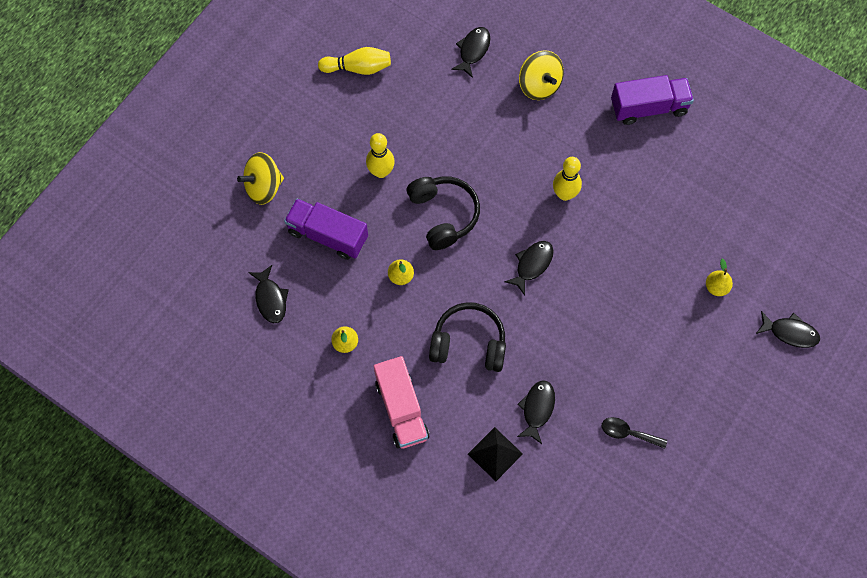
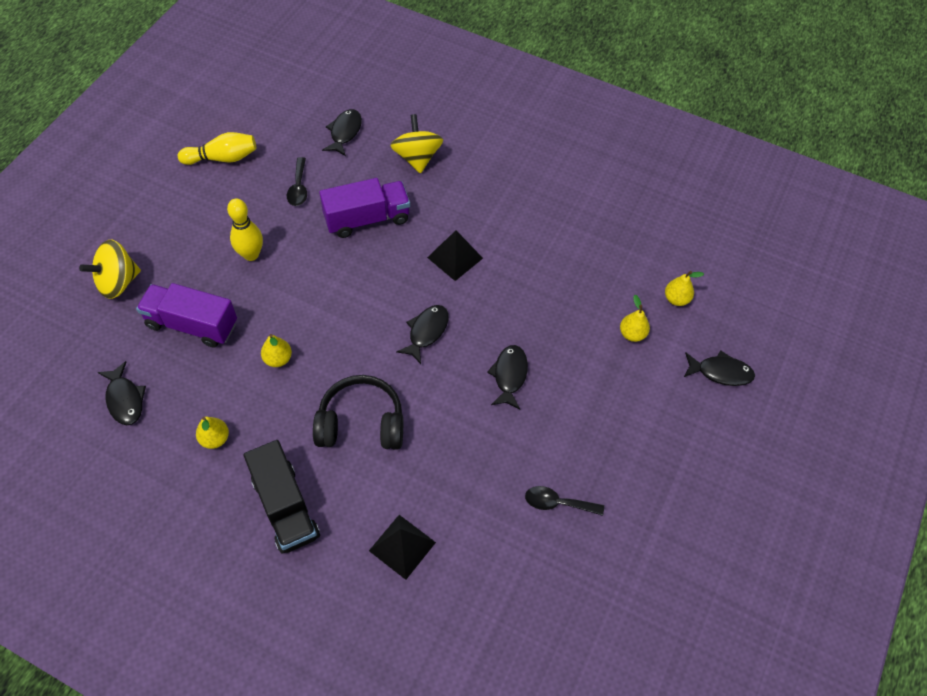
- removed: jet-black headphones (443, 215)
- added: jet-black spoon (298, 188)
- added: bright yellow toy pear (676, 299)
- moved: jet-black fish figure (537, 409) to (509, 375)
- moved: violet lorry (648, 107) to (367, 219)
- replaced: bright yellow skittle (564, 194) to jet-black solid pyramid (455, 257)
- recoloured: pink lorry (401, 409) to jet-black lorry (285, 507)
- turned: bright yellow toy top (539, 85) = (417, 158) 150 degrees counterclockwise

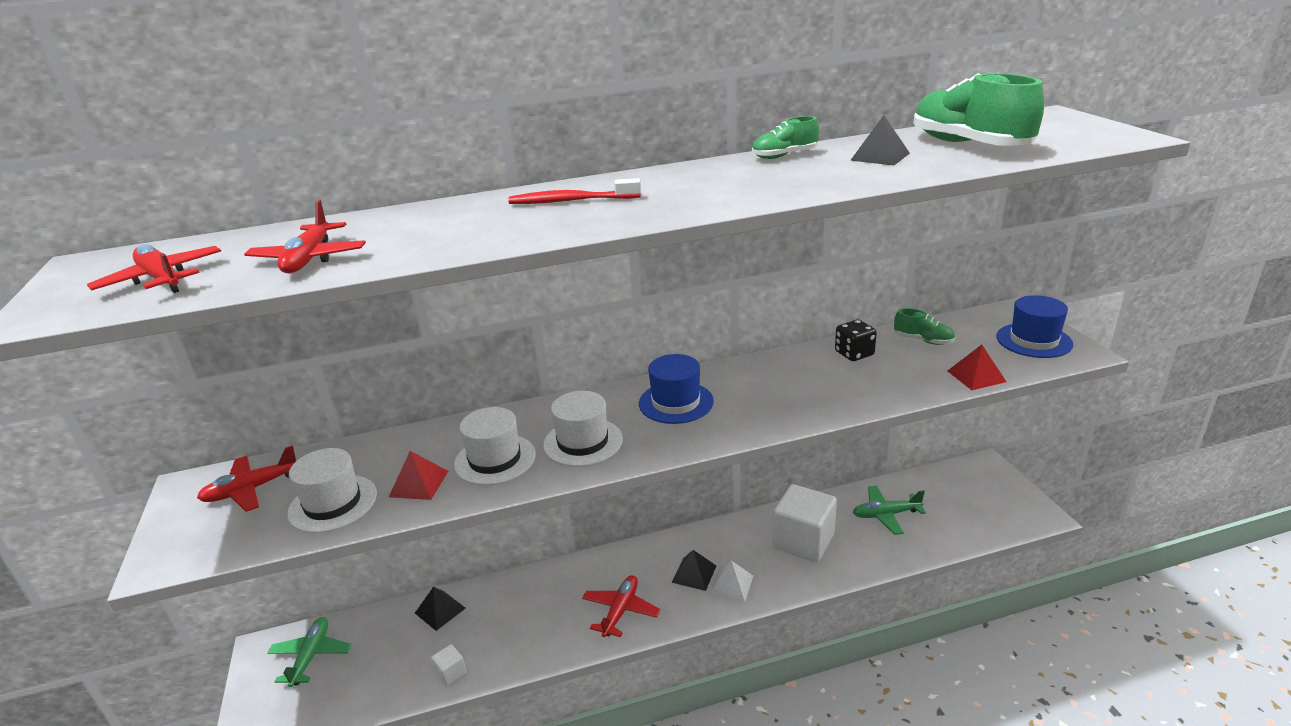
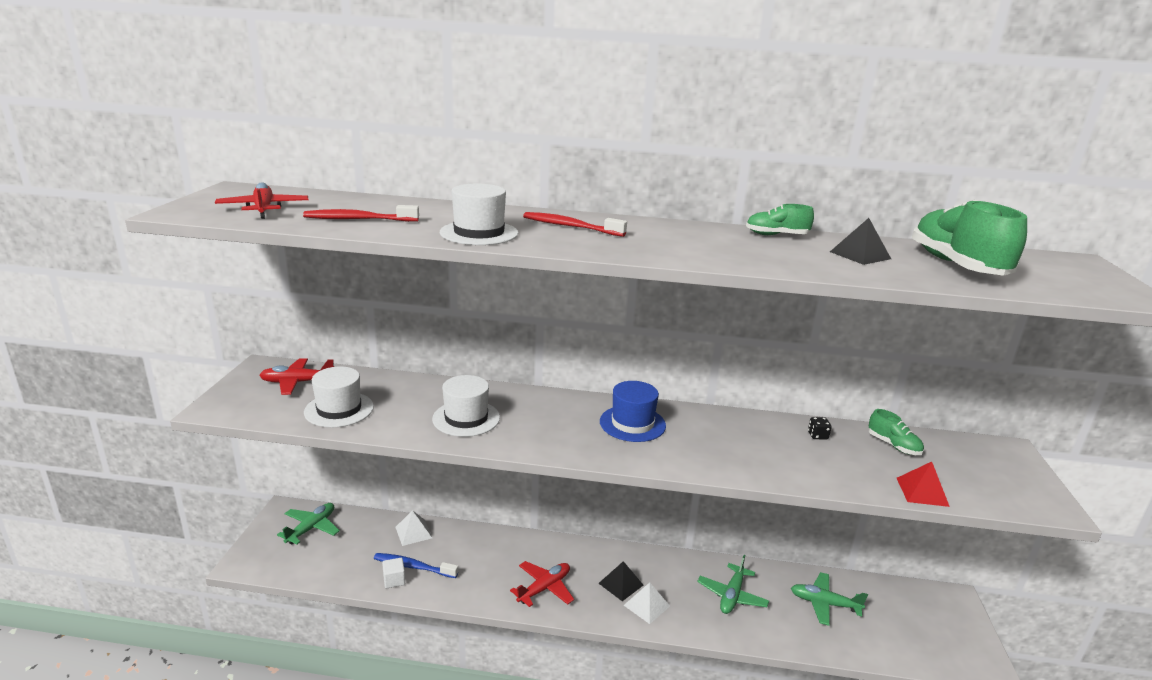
- removed: scarlet solid pyramid (418, 484)
- removed: royal blue hat (1034, 340)
- added: royal blue tooth brush (413, 567)
- moved: snow-white hat (583, 442) to (479, 233)
- replaced: scarlet aeroplane (309, 259) to scarlet tooth brush (358, 219)
- replaced: snow-white block (803, 541) to green aeroplane (732, 595)
- recoloured: jet-black solid pyramid (440, 610) to snow-white solid pyramid (413, 532)
- resized: jet-black dice (854, 354) = (817, 435) x0.60

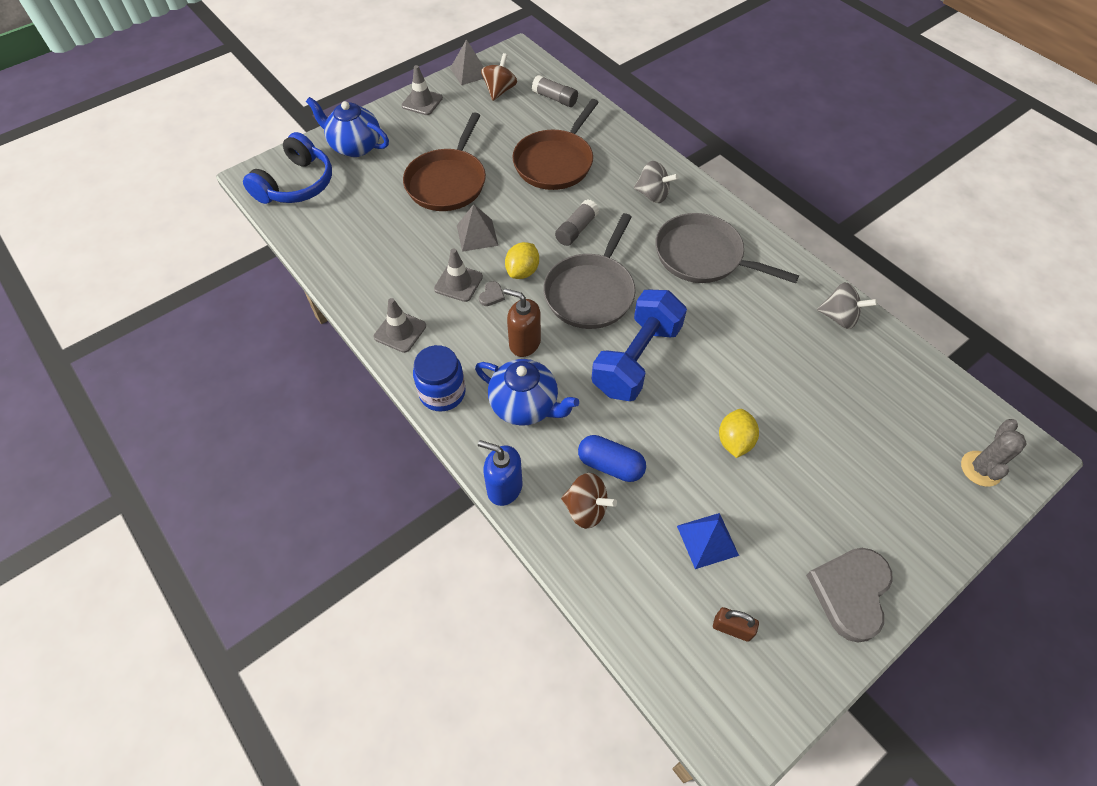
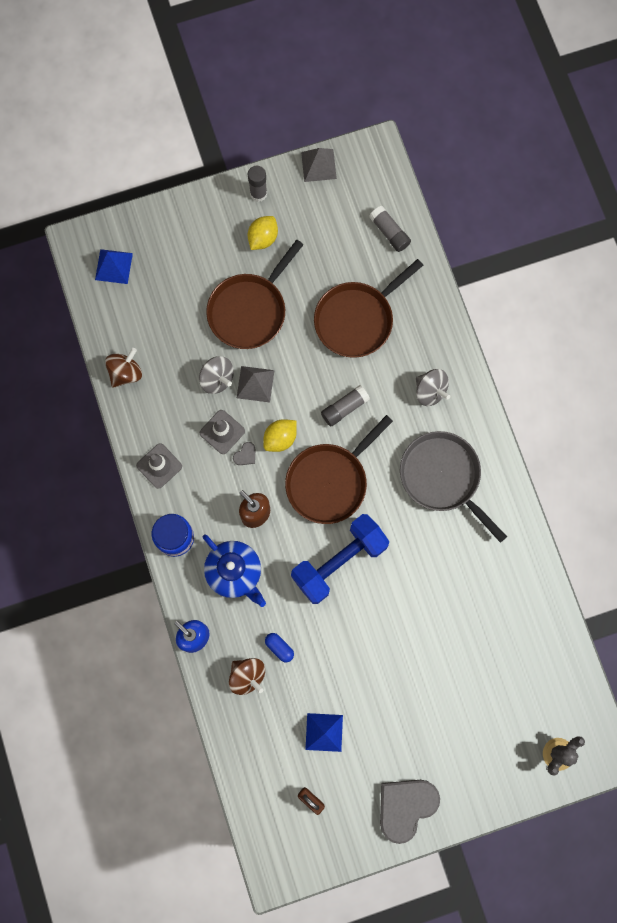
- removed: royal blue china teapot (355, 146)
- moved: russet toy top (499, 90) to (125, 373)
- moved: bright yellow toy lemon (734, 441) to (263, 238)
- moved: ash-grey toy top (839, 317) to (217, 379)
- replaced: royal blue headphones (296, 184) to royal blue solid pyramid (114, 266)
- replaced: ash-grey traffic cone (422, 102) to ash-grey glue stick (258, 193)
- recoloured: ash-grey frying pan (591, 292) to russet frying pan (329, 481)
- resized: royal blue pill (610, 465) = (279, 647) x0.63

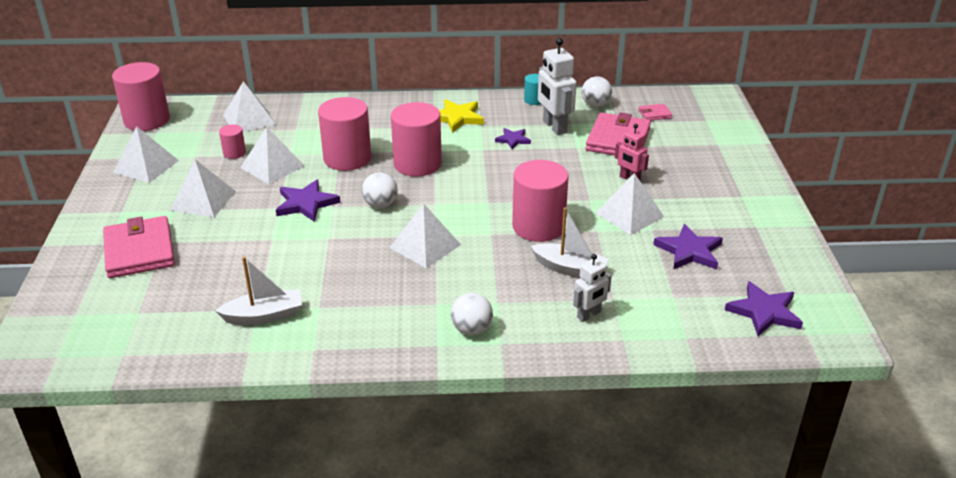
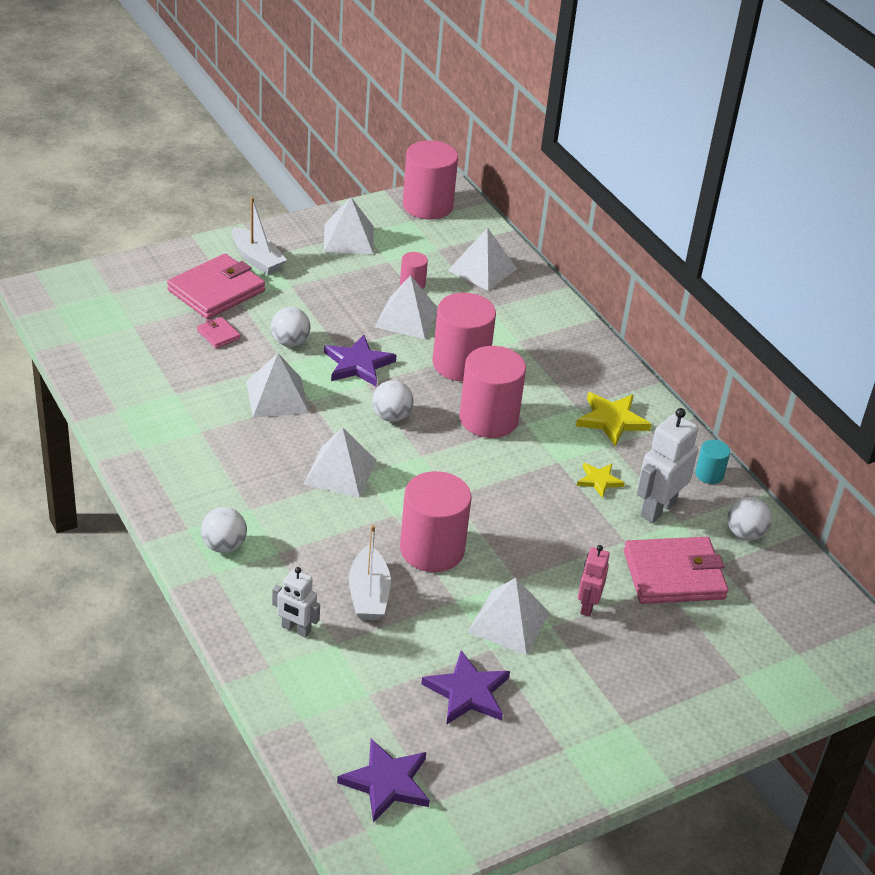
- added: snow-white play ball (290, 342)
- moved: snow-white solid pyramid (203, 200) to (277, 397)
- moved: snow-white sailboat (264, 316) to (257, 259)
- moved: pink billfold (654, 114) to (218, 334)
- recoloured: violet star (513, 140) to bright yellow star (599, 481)

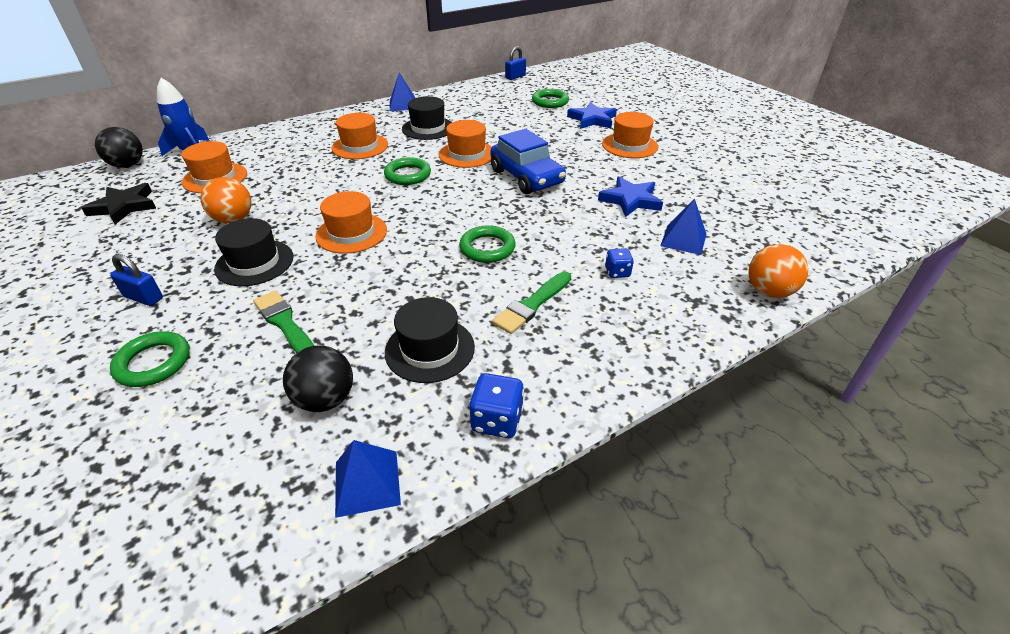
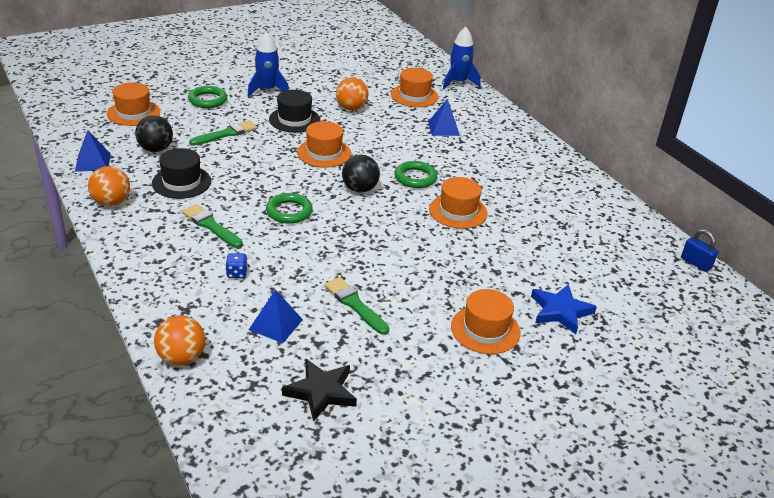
- removed: jet-black hat (428, 128)
- removed: royal blue toy car (526, 177)
- removed: green ring (550, 102)
- moved: jet-black star (124, 206) to (321, 392)
- moved: jet-black play ball (128, 165) to (360, 189)
- moved: orange-coloured hat (360, 146) to (133, 113)
- moved: royal blue solid pyramid (403, 105) to (443, 128)
- replaced: royal blue small lock (144, 297) to royal blue rocket (267, 90)
- replaced: royal blue dice (497, 420) to orange-coloured play ball (111, 202)
- replaced: royal blue star (630, 200) to green brush (355, 304)

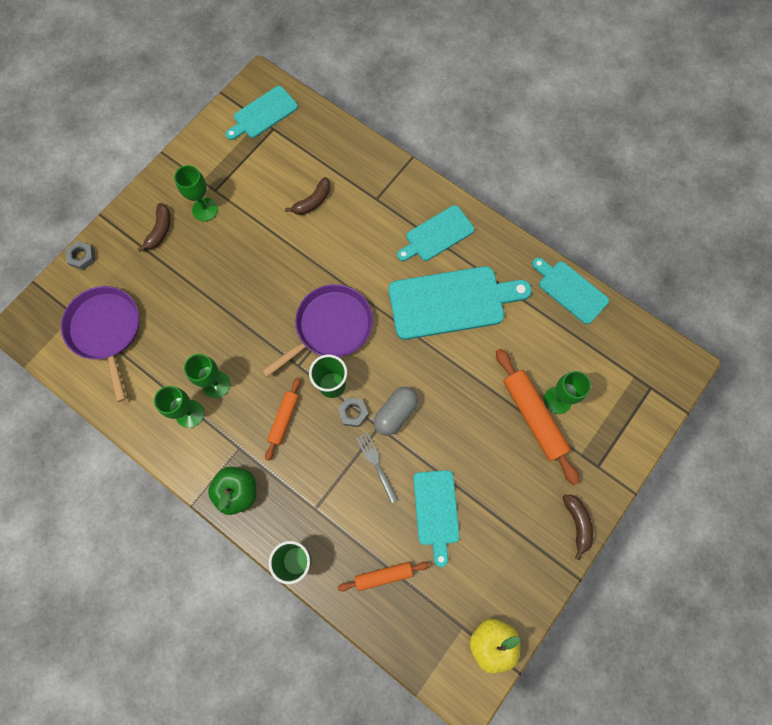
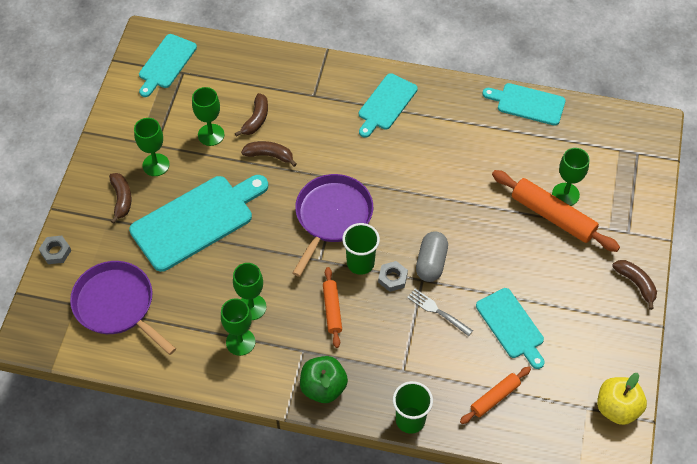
- added: green chalice (211, 135)
- added: russet banana fruit (269, 155)
- moved: teal bread board (452, 302) to (197, 220)

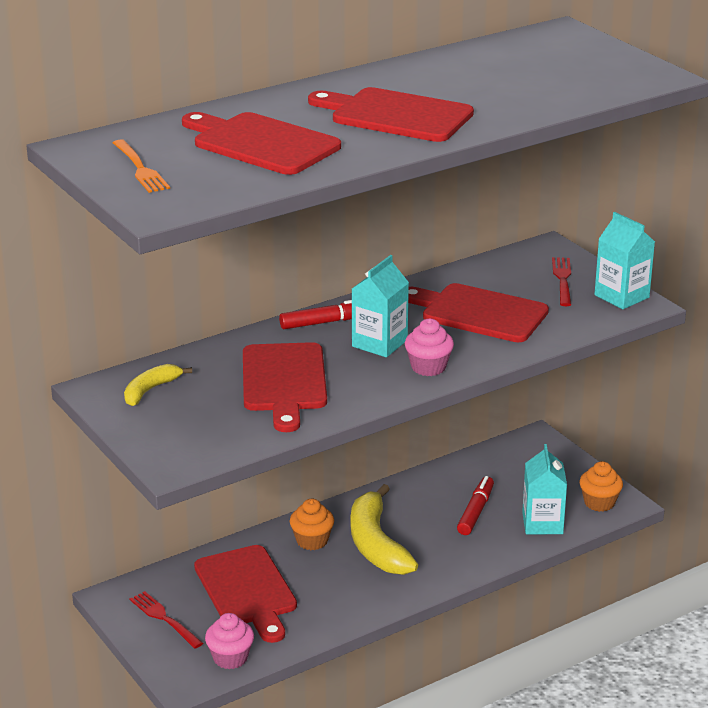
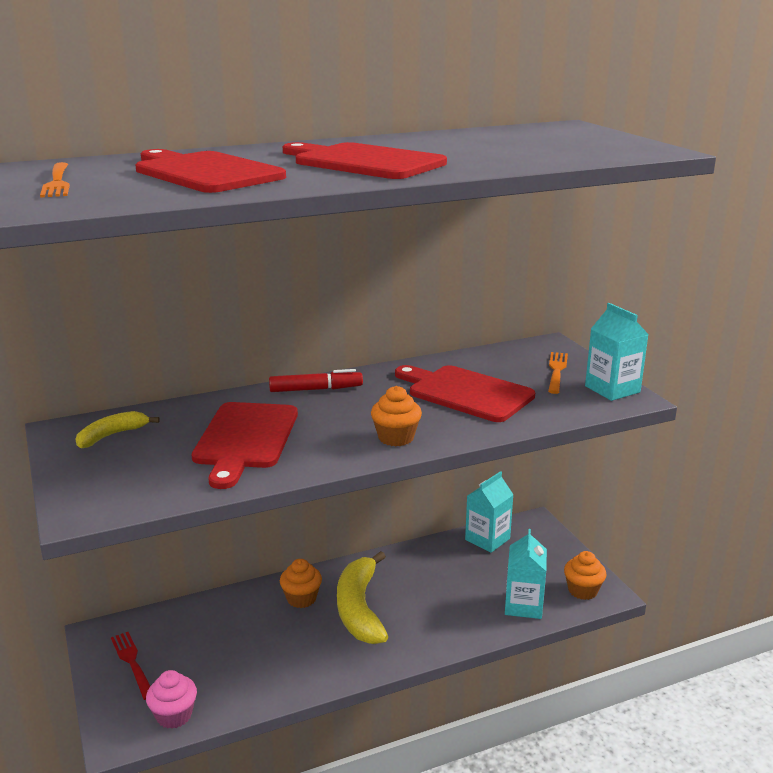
- removed: scarlet bread board (247, 590)
- removed: scarlet marker (476, 512)
- moved: teal carton (379, 343) to (487, 539)
- recoloured: pink fairy cake (428, 367) to orange-coloured fairy cake (396, 438)
- recoloured: scarlet table fork (562, 280) to orange-coloured table fork (556, 371)

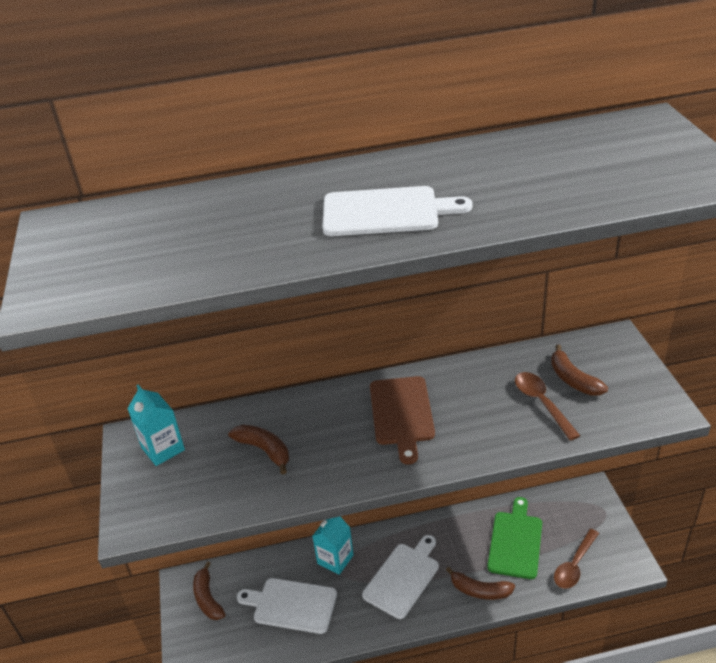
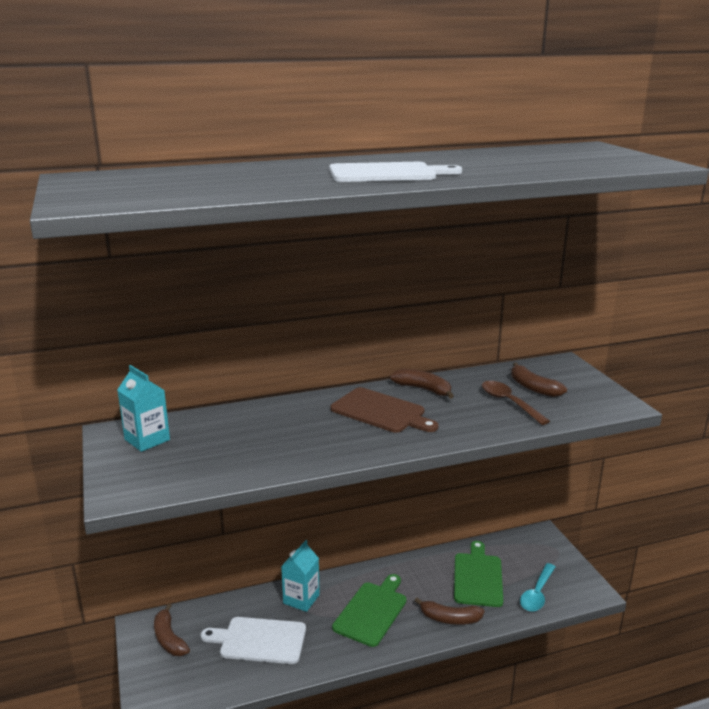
- moved: russet banana fruit (264, 450) to (423, 389)
- recoloured: snow-white bread board (403, 577) to green bread board (372, 611)
- recoloured: russet spoon (574, 565) to teal spoon (537, 594)
- turned: russet bread board (402, 414) = (381, 411) 45 degrees counterclockwise

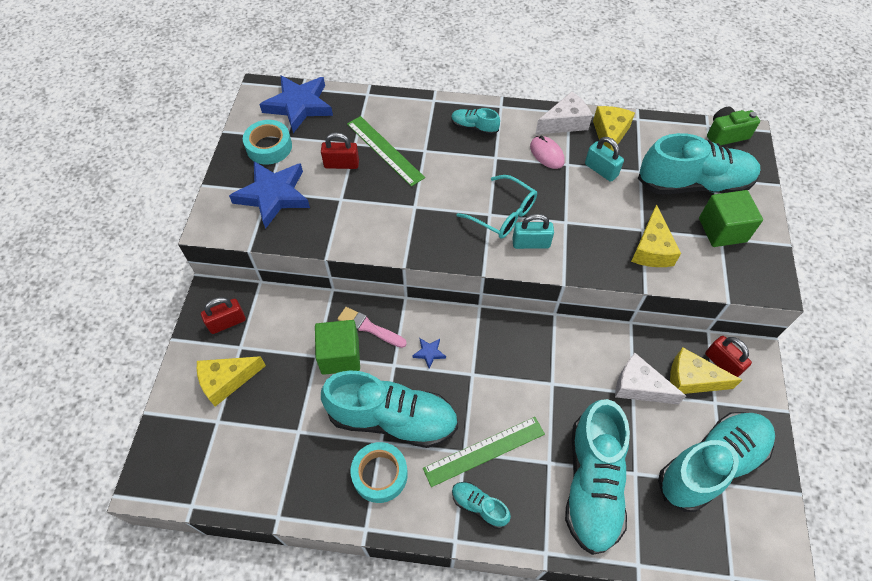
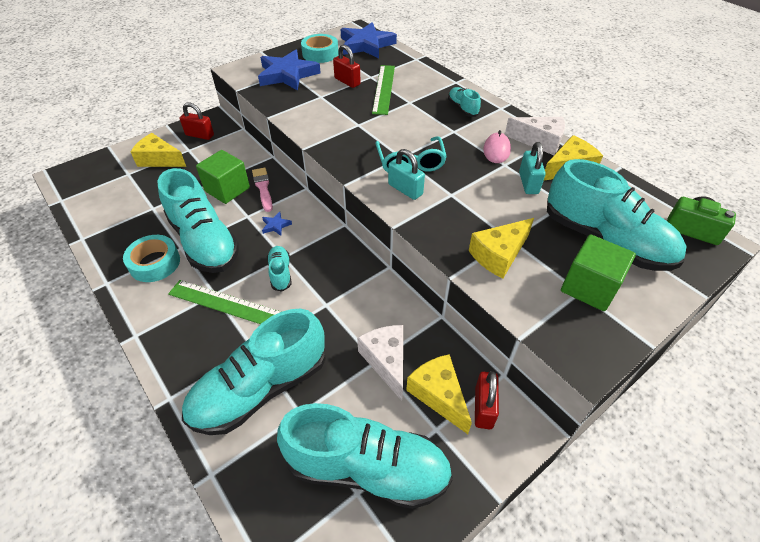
- moved: teal shoe (479, 506) to (280, 273)

